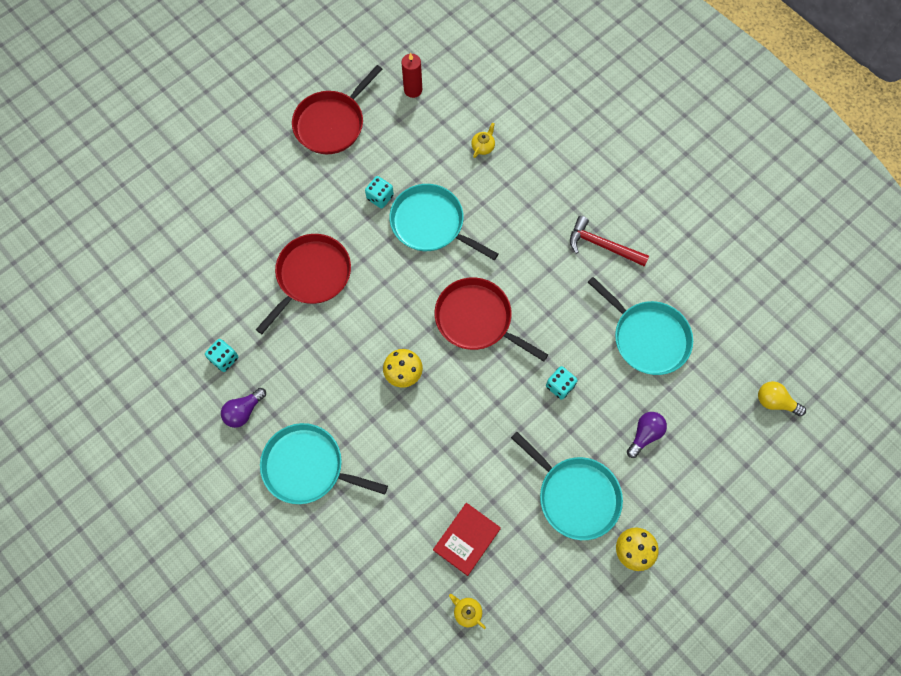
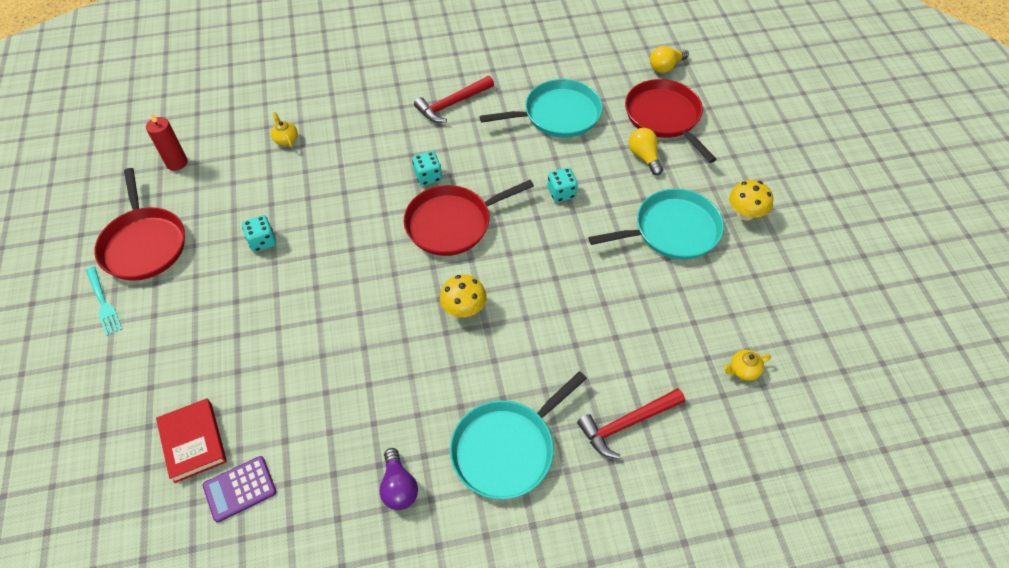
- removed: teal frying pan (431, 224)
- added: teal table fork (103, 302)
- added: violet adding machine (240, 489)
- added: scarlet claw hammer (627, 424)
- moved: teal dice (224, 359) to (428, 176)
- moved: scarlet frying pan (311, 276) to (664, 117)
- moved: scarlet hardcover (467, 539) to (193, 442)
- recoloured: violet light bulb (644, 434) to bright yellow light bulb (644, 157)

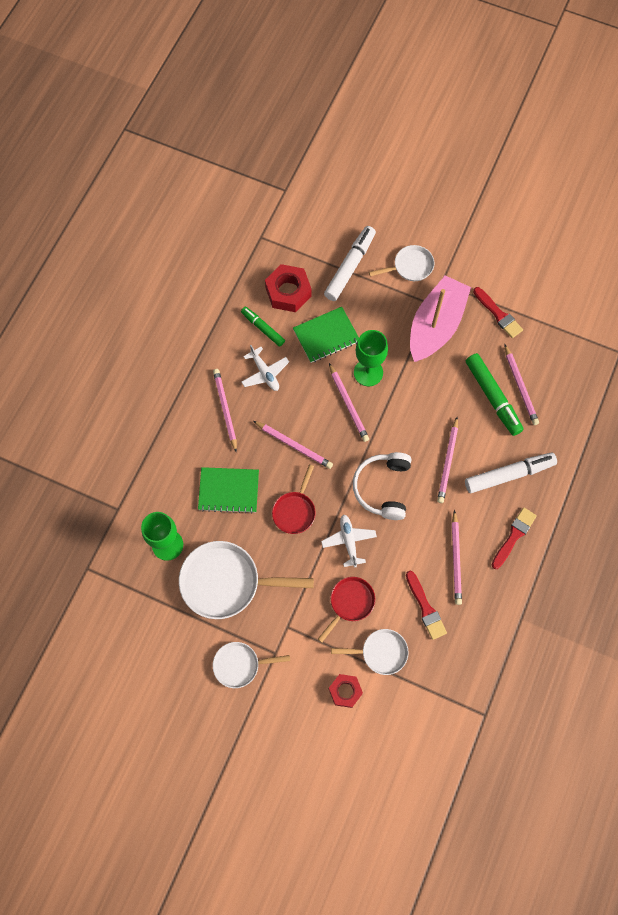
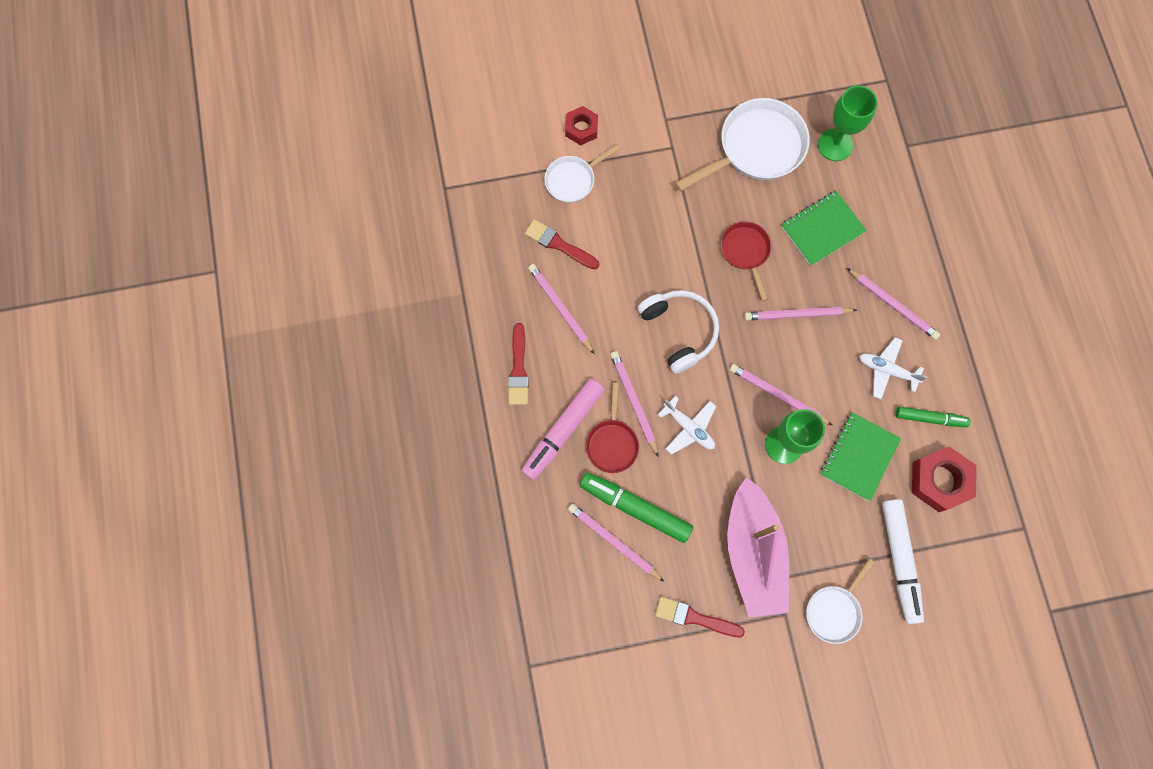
- removed: snow-white frying pan (240, 665)
- moved: scarlet frying pan (350, 603) to (612, 443)
- moved: snow-white aeroplane (349, 541) to (688, 427)
- recoloured: snow-white marker (509, 474) to pink marker (563, 431)

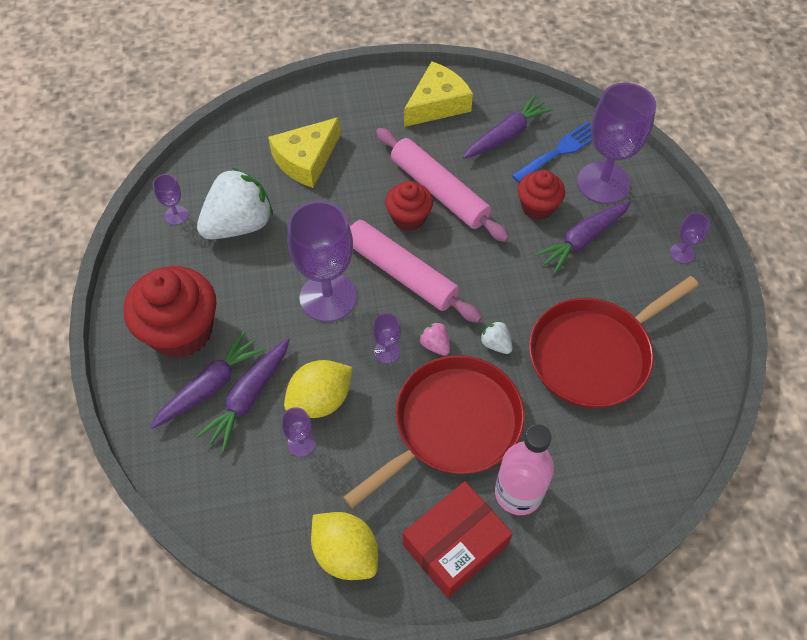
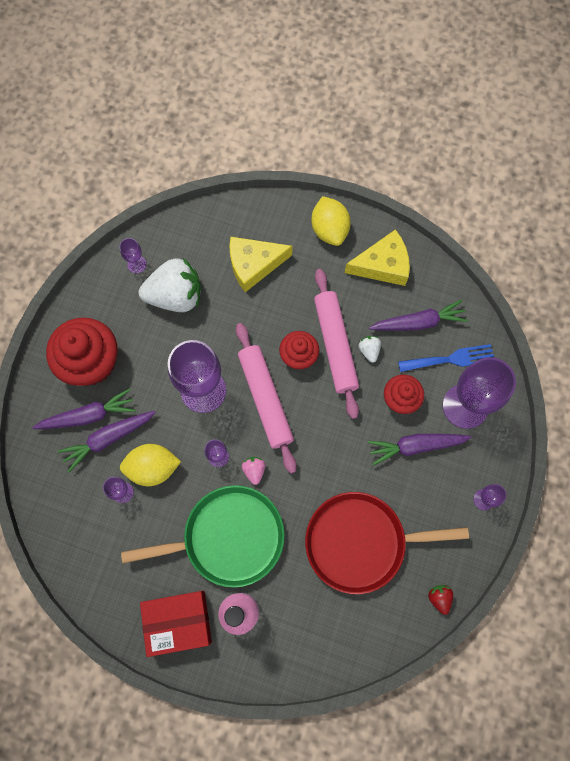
- added: scarlet toy strawberry (439, 598)
- moved: bright yellow toy lemon (346, 553) to (329, 230)
- moved: snow-white toy strawberry (495, 344) to (369, 350)
- recoloured: scarlet frying pan (452, 425) to green frying pan (228, 537)

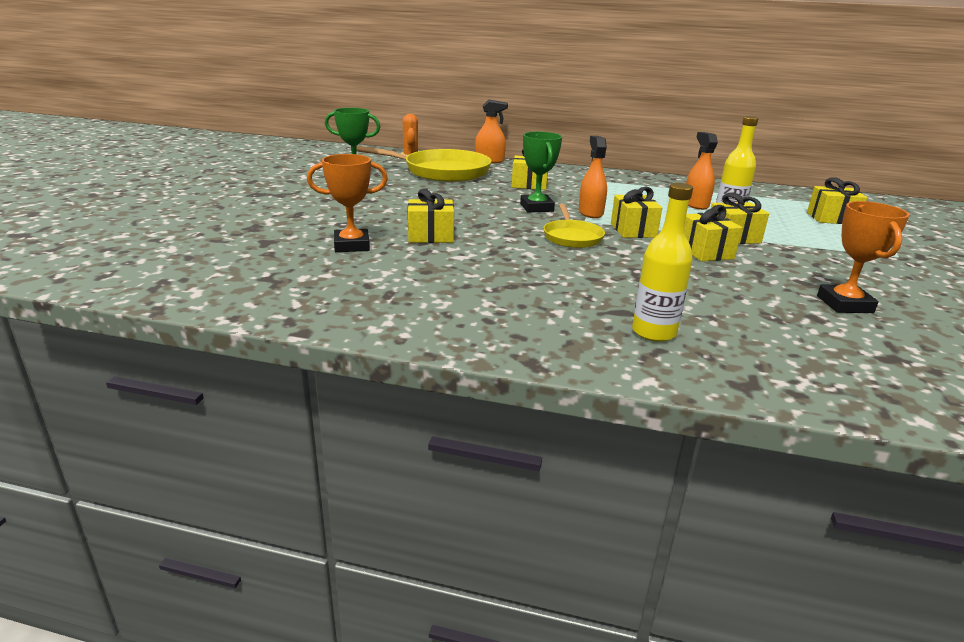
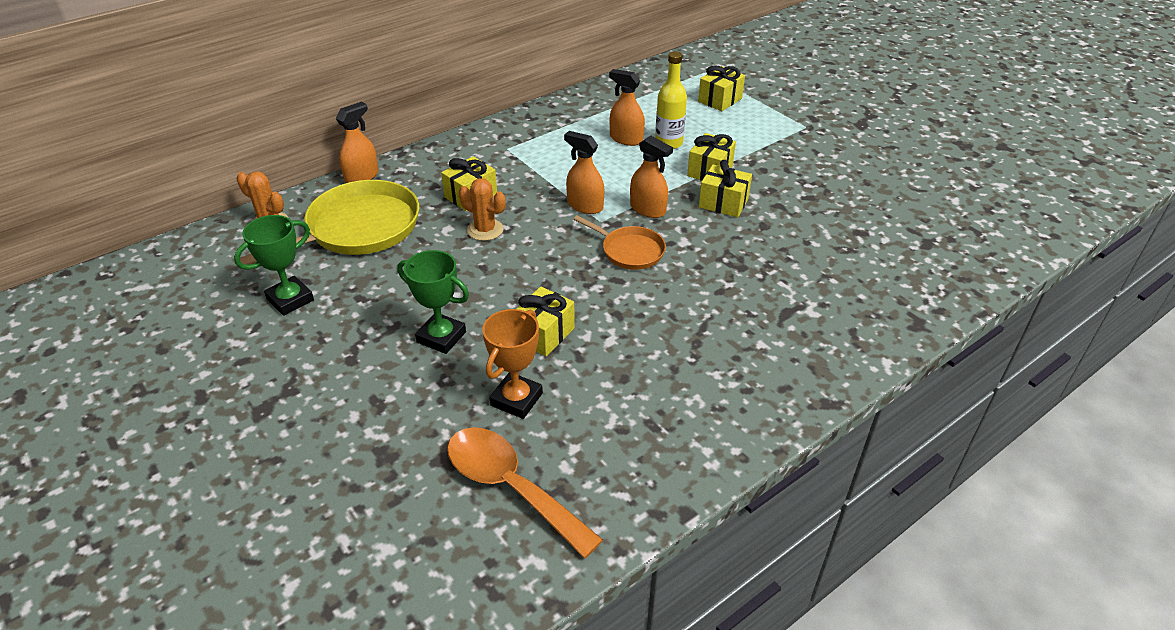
- removed: bright yellow drink bottle (653, 332)
- removed: orange-coloured trophy (844, 304)
- added: orange-coloured spoon (510, 486)
- added: orange-coloured cactus (485, 230)
- moved: green trophy (536, 208) to (441, 337)
- replaced: bright yellow gift (633, 230) to orange-coloured spray cleaner (648, 209)
- recoloured: bright yellow frying pan (572, 237) to orange-coloured frying pan (629, 251)

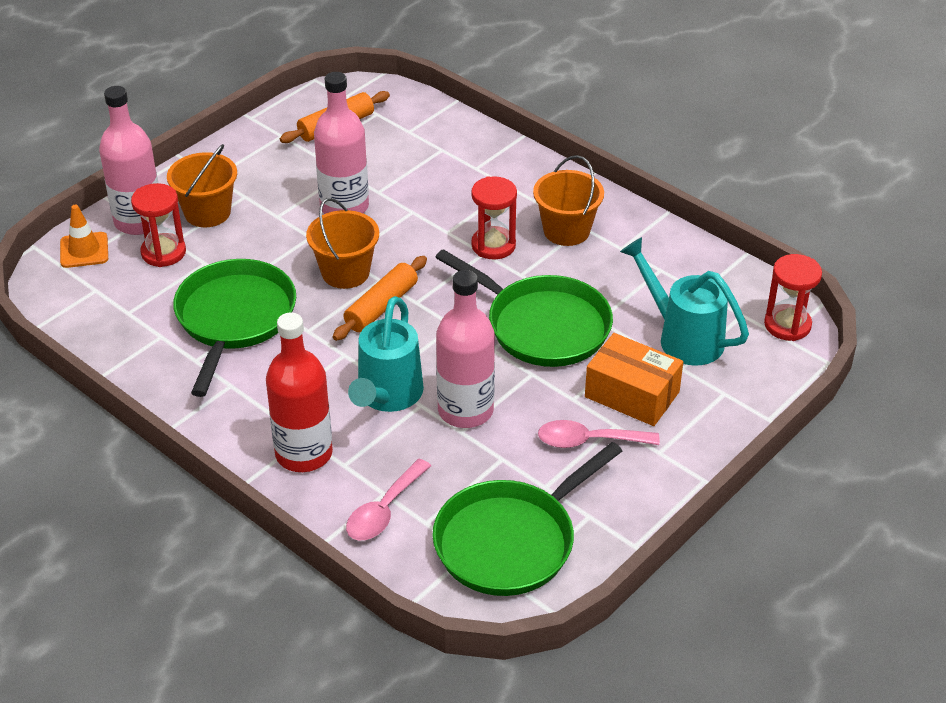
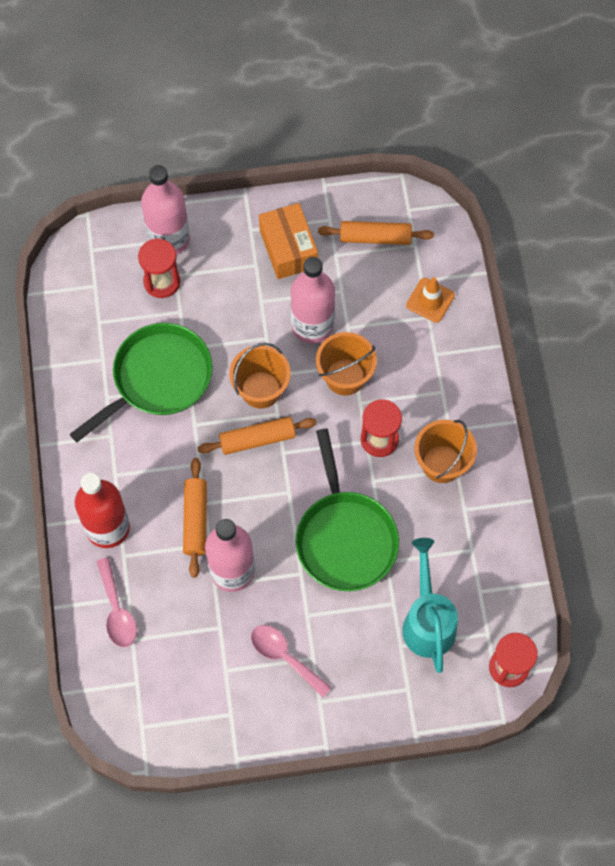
- removed: green frying pan (510, 541)
- moved: orange-coloured traffic cone (84, 250) to (430, 300)
- moved: orange-coloured pail (207, 212) to (345, 377)
- moved: orange-coloured box (632, 394) to (288, 248)
- replaced: teal watering pot (387, 396) to orange-coloured pastry roller (196, 520)
- turned: pink spoon (384, 510) = (117, 610) 90 degrees counterclockwise

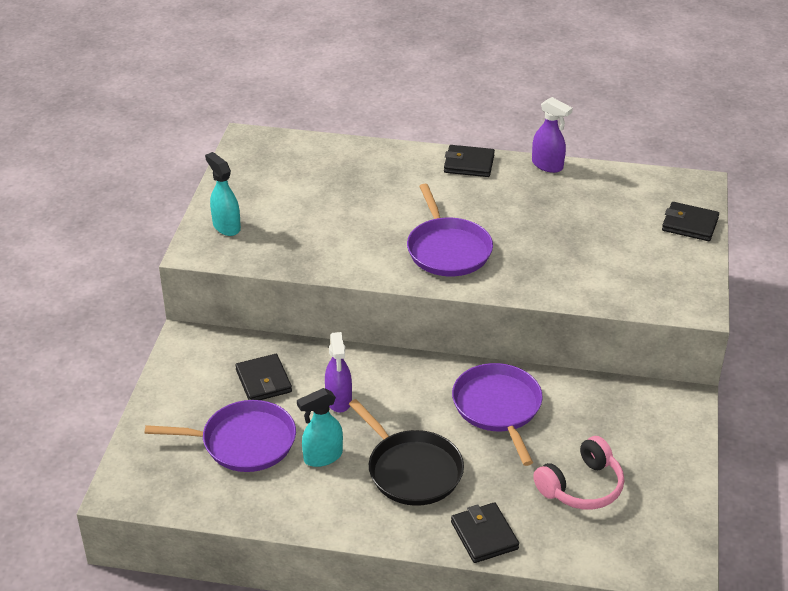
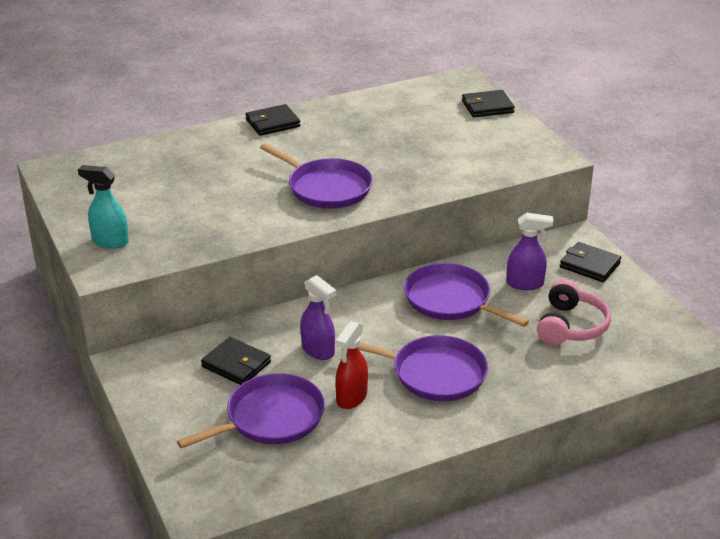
- moved: jet-black billfold (484, 535) to (590, 265)
- moved: violet spray cleaner (547, 165) to (525, 284)
- recoloured: teal spray cleaner (322, 457) to scarlet spray cleaner (351, 398)
- recoloured: jet-black frying pan (412, 470) to violet frying pan (434, 373)

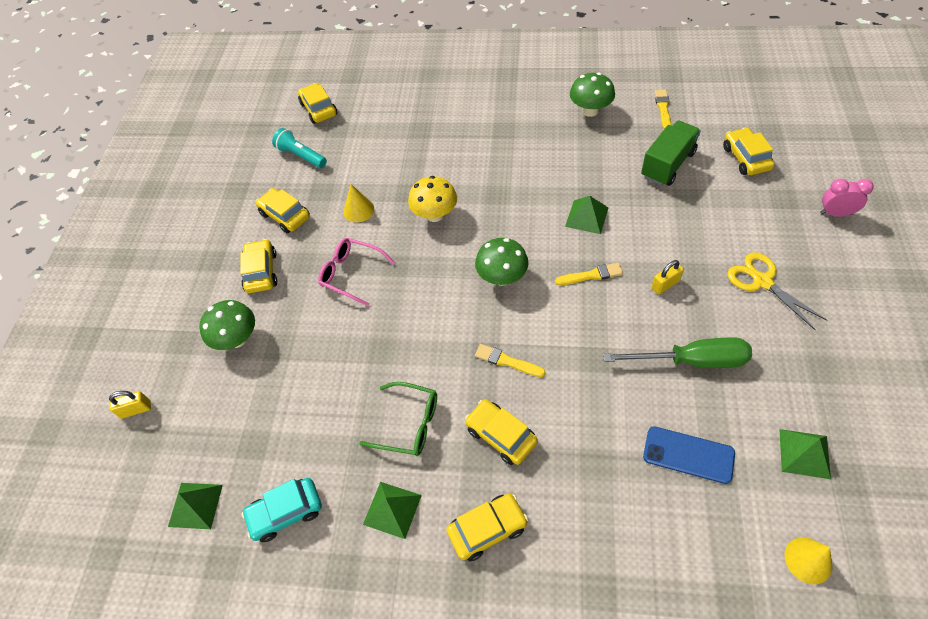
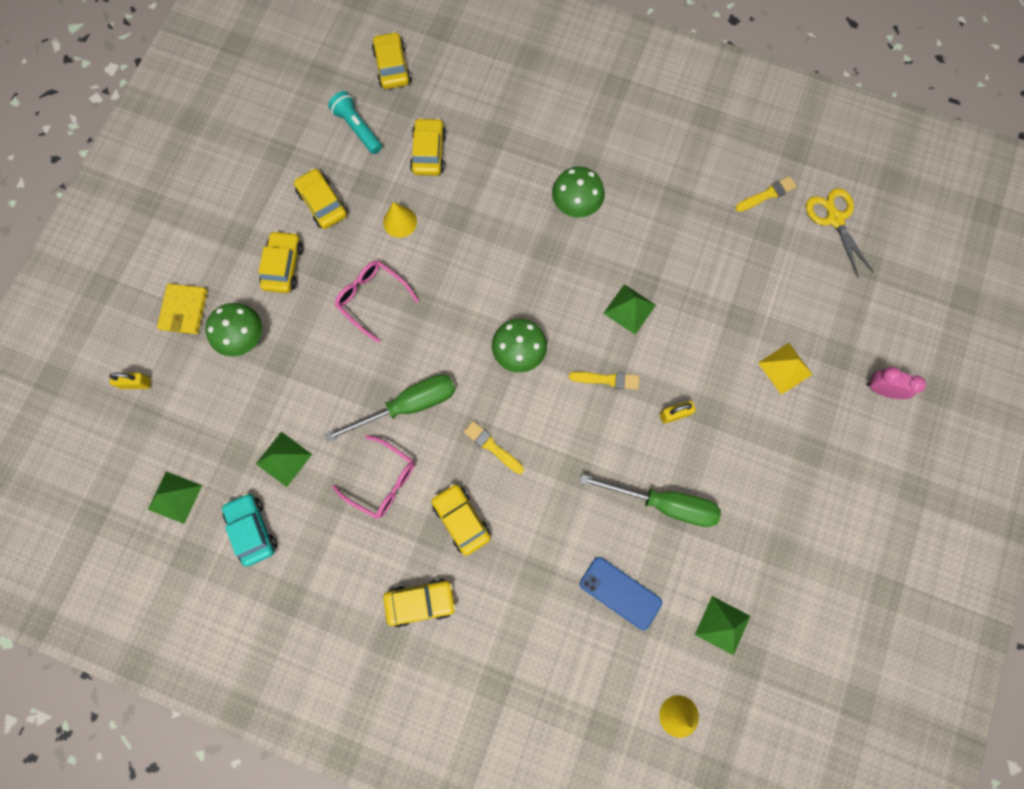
- removed: bright yellow toadstool (435, 215)
- removed: green lorry (667, 164)
- added: bright yellow billfold (184, 310)
- added: green hand screwdriver (408, 406)
- added: bright yellow solid pyramid (785, 368)
- moved: green solid pyramid (392, 509) to (283, 459)
- moved: green toadstool (590, 111) to (576, 205)
- moved: bright yellow toy car (746, 158) to (429, 152)
- moved: bright yellow pair of scissors (762, 281) to (835, 219)
- recoloured: green eyeglasses (409, 424) to pink eyeglasses (382, 481)
- turned: teal toy car (286, 512) = (252, 529) 75 degrees clockwise
- turned: bright yellow brush (663, 108) = (767, 194) 45 degrees clockwise

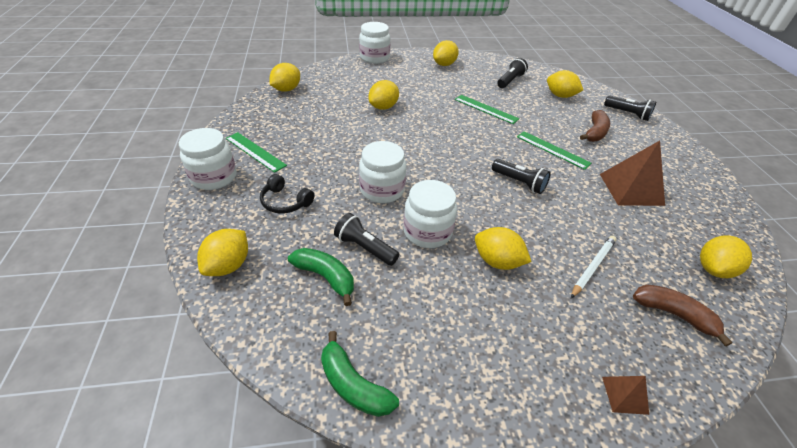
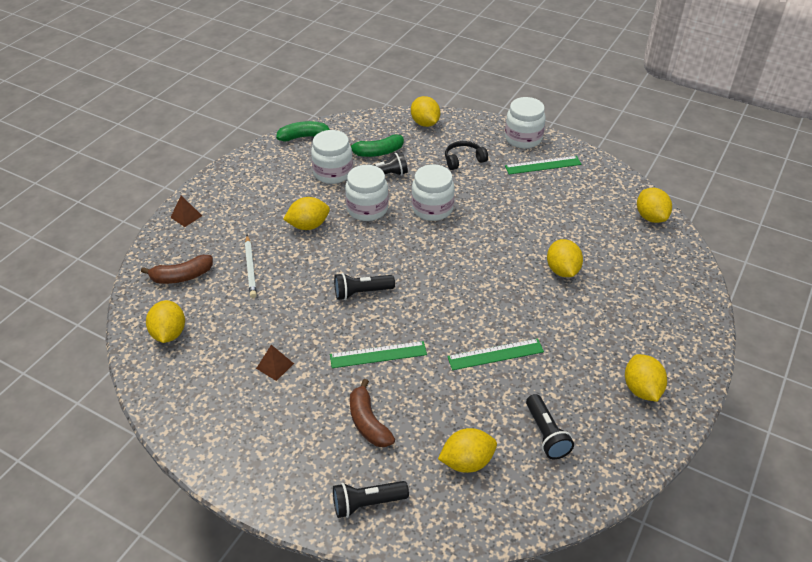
- moved: snow-white jam jar (374, 58) to (333, 173)
- resized: russet solid pyramid (631, 189) = (275, 366) x0.49

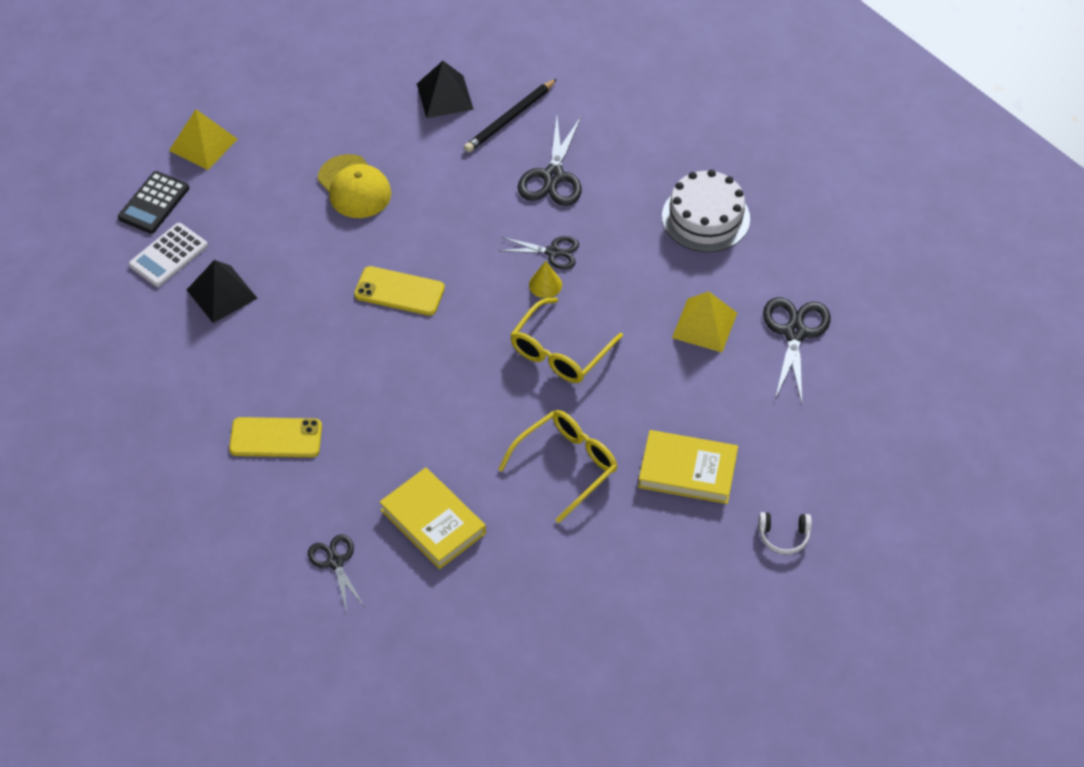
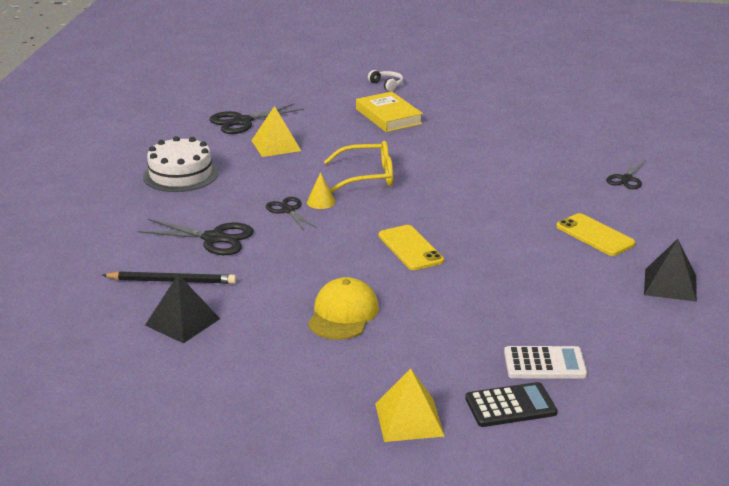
- removed: bright yellow hardcover (433, 522)
- removed: bright yellow eyeglasses (566, 465)
- moved: jet-black solid pyramid (221, 294) to (670, 285)
- turned: jet-black pair of scissors (553, 176) = (214, 238) 45 degrees clockwise

